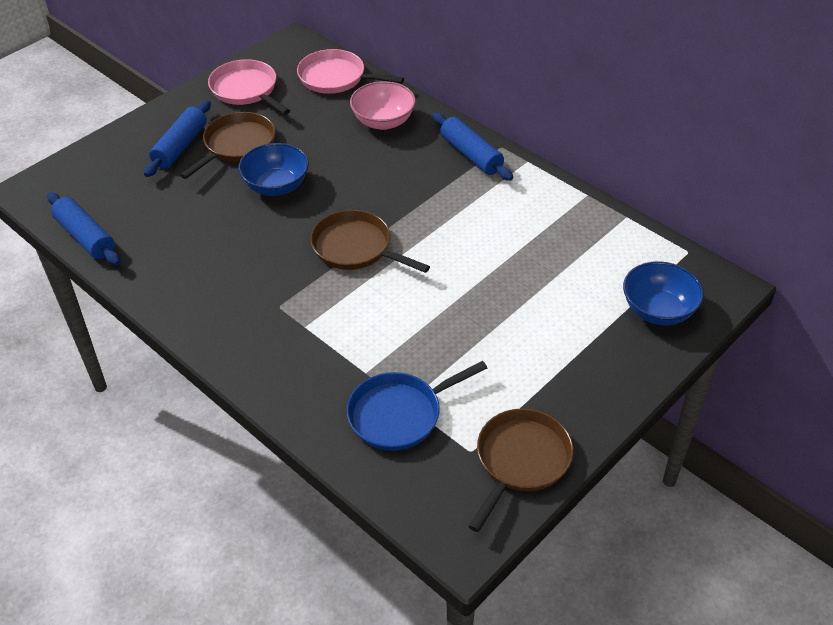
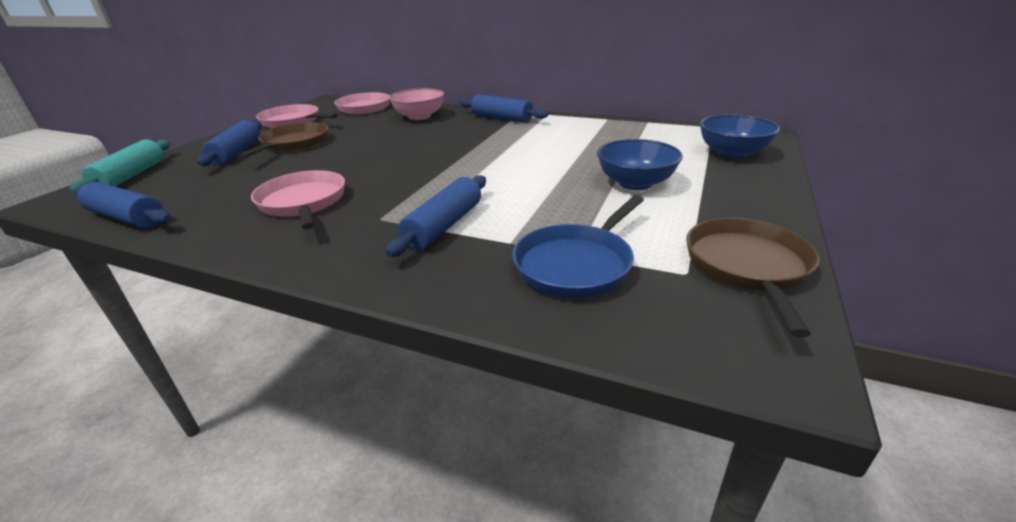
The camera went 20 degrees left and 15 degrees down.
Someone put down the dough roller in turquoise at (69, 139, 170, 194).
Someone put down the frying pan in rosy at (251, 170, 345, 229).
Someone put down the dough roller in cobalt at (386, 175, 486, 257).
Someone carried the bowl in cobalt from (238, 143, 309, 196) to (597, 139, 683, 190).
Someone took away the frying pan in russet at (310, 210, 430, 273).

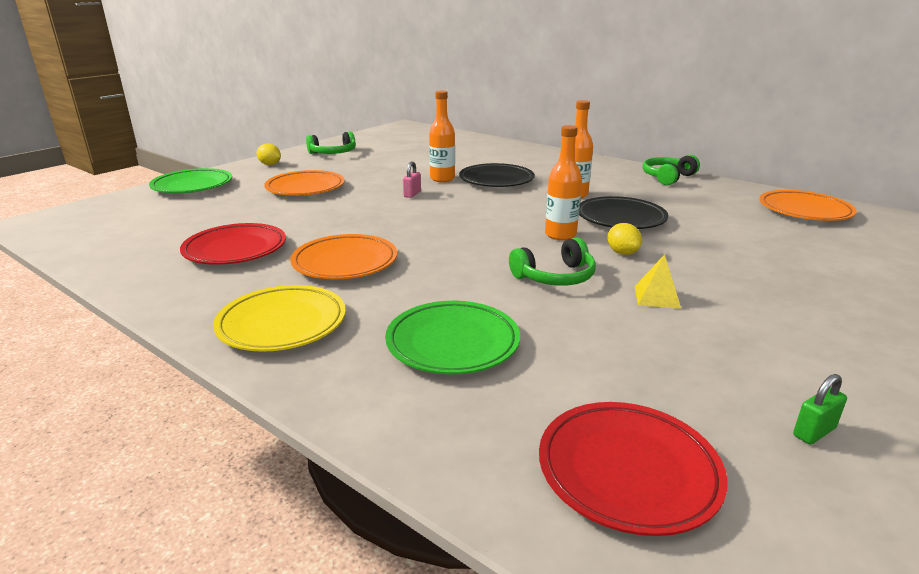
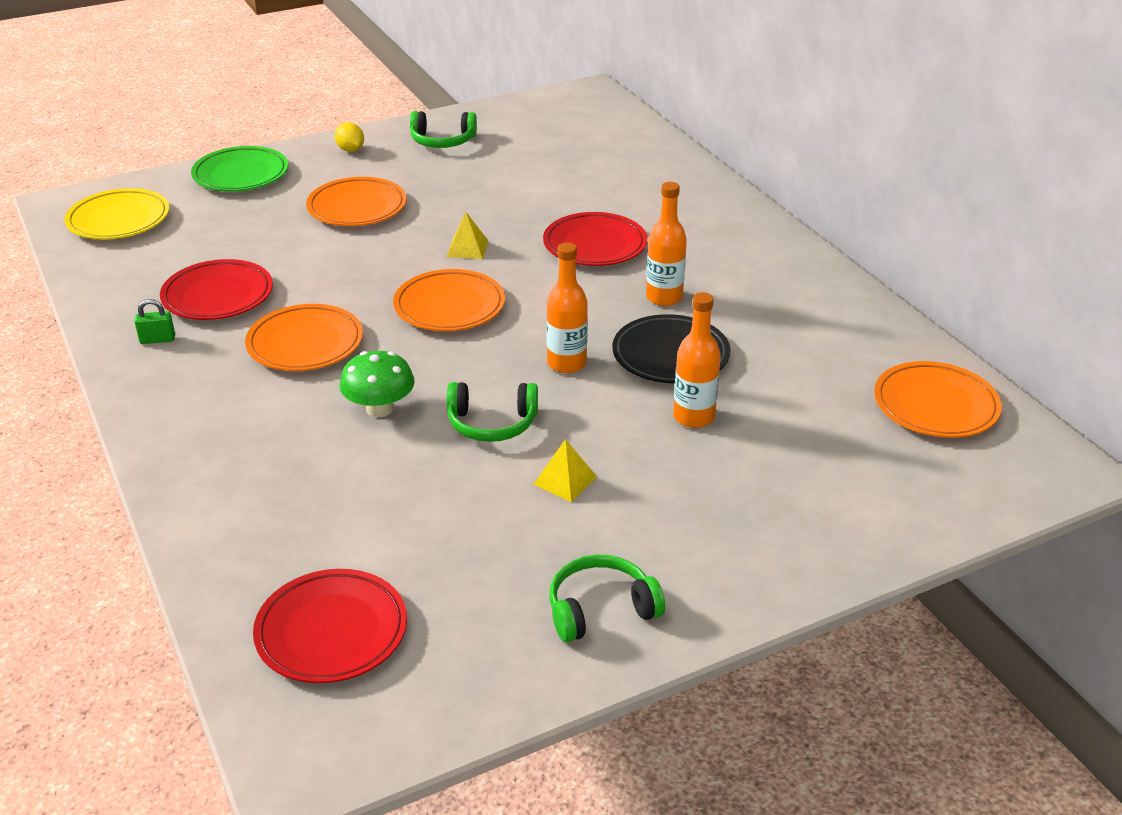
The camera went 25 degrees right and 10 degrees up.
Someone carried the flat dish in yellow from (213, 285, 346, 352) to (65, 188, 169, 239).
Someone carried the lock in emerald from (793, 374, 847, 445) to (134, 299, 175, 344).
Someone put down the fungus in emerald at (340, 351, 415, 417).
Someone put down the flat dish in orange at (393, 269, 505, 331).
Someone swapped the lock in rosy at (403, 161, 421, 198) for the pyramid in yellow at (447, 212, 488, 259).
Someone repainted the flat dish in jet-black at (459, 163, 535, 187), which became the flat dish in scarlet at (543, 212, 647, 266).
Someone carried the over-ear headphones in emerald from (642, 155, 700, 185) to (549, 555, 665, 642).
Someone carried the bottle in orange from (429, 91, 455, 182) to (673, 292, 721, 428).
Someone took away the flat dish in emerald at (385, 301, 520, 374).
Someone took away the toy lemon in yellow at (607, 223, 642, 255).

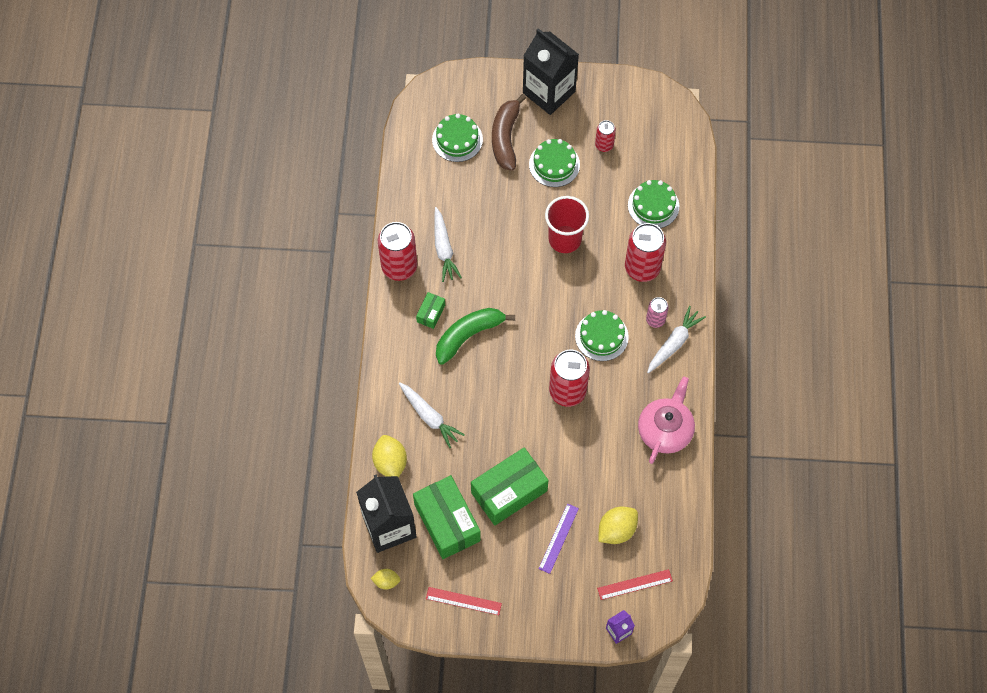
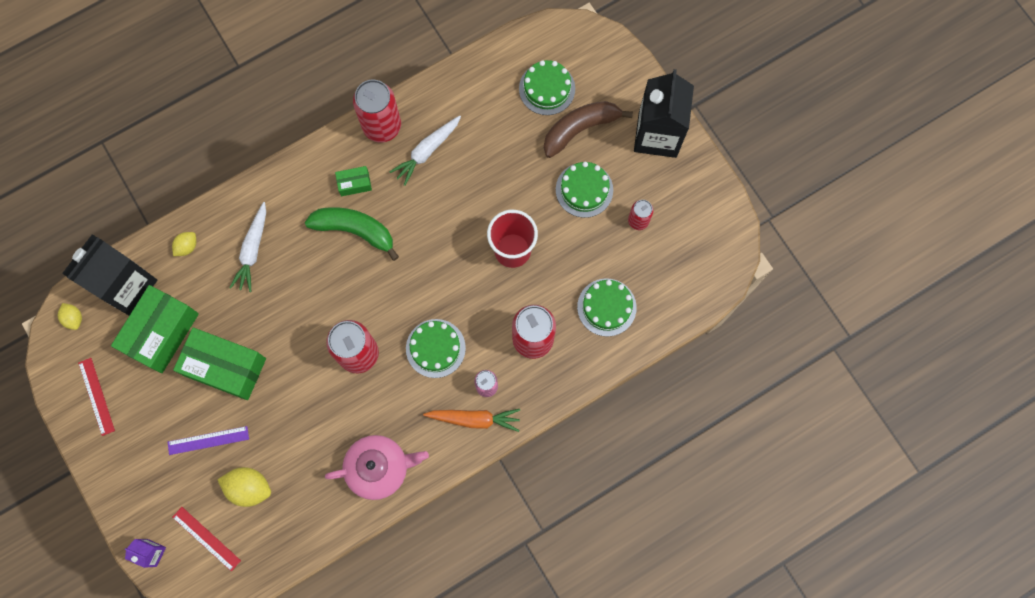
The camera went 55 degrees right and 10 degrees up.
Someone scaled the toy lemon in yellow at (372, 435, 407, 478) by 0.59.
Someone repainted the root vegetable in snow-white at (647, 306, 706, 373), which became the root vegetable in orange at (423, 409, 520, 432).

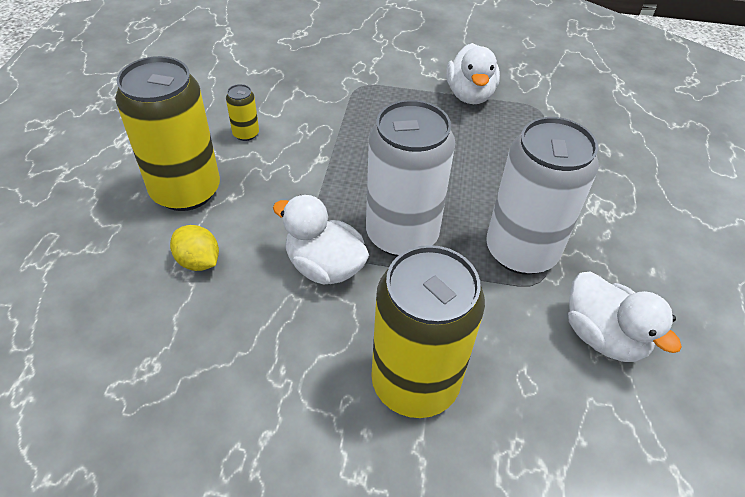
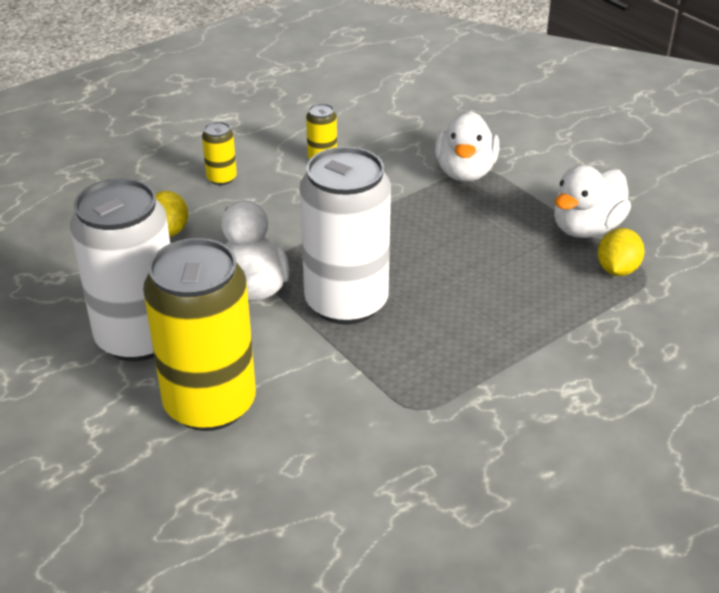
The camera went 45 degrees right and 10 degrees down.
Someone carried the can in snow-white from (486, 117, 599, 274) to (70, 178, 170, 361).
Someone scaled the can in yellow at (115, 56, 220, 211) by 0.42.
Someone carried the toy duck in snow-white from (568, 272, 682, 362) to (435, 111, 499, 182).
Someone put down the toy lemon in yellow at (598, 228, 645, 276).

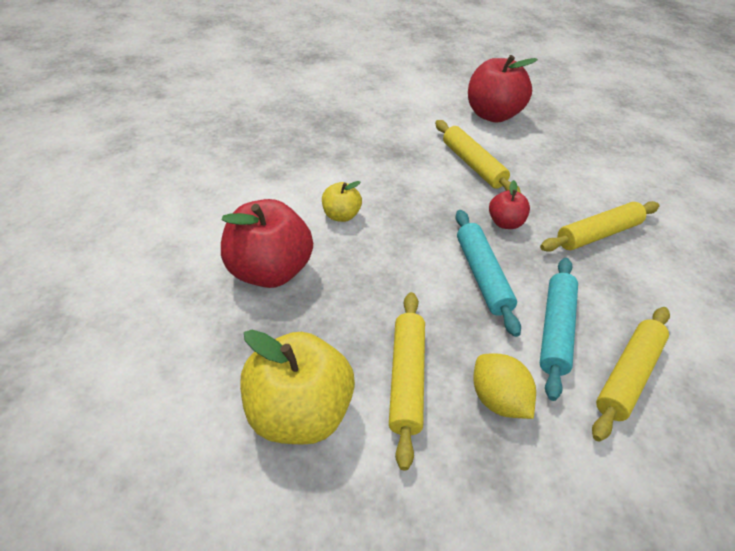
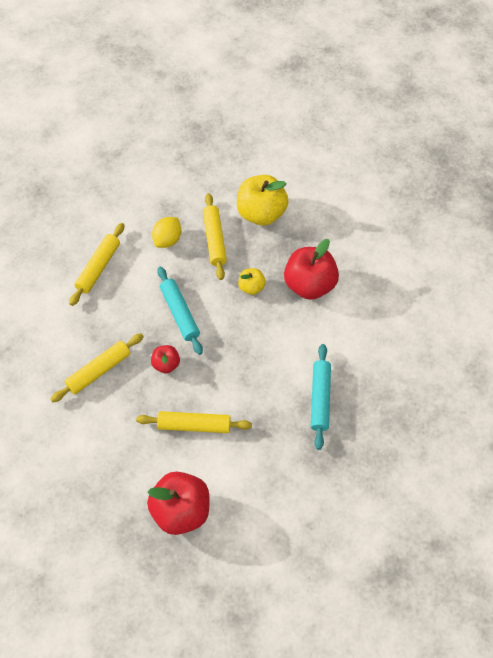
The camera went 170 degrees right and 15 degrees up.
Someone rotated the dough roller in yellow at (435, 120, 521, 193) by 45 degrees counterclockwise.
Someone rotated the toy lemon in yellow at (473, 353, 536, 419) by 75 degrees clockwise.
Someone carried the apple fruit in yellow from (322, 181, 362, 222) to (238, 268, 266, 295).
Someone carried the dough roller in turquoise from (540, 258, 578, 401) to (311, 344, 331, 450).

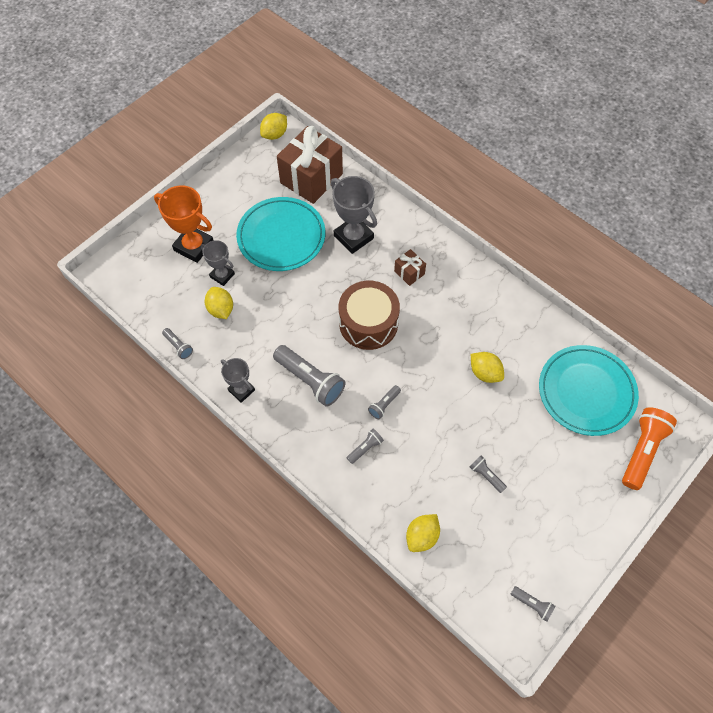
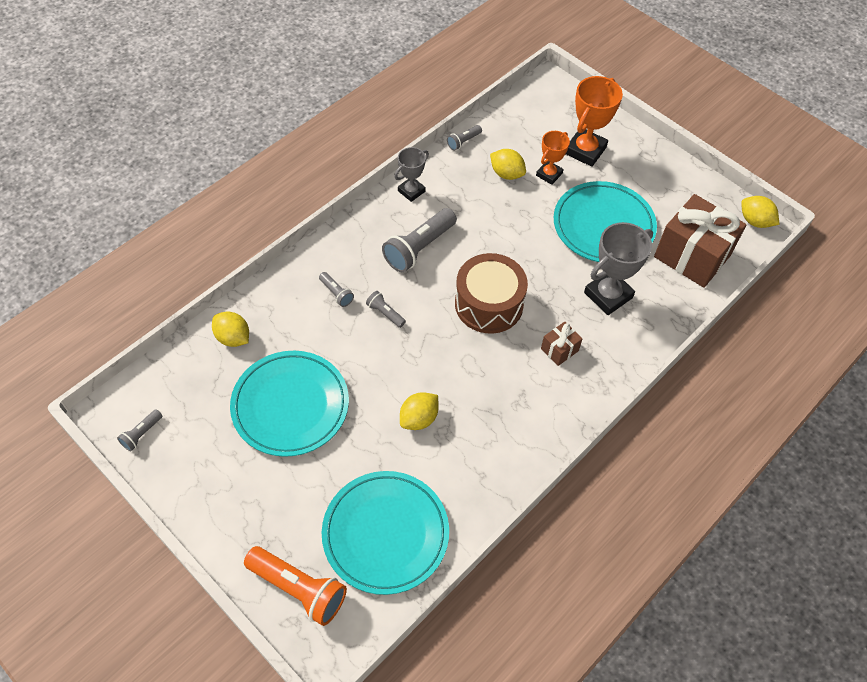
The camera went 90 degrees right and 5 degrees down.
Someone swapped the pocket torch in gray at (470, 456, 507, 493) for the flat dish in turquoise at (230, 351, 349, 457).
Someone rotated the toy lemon in yellow at (205, 287, 233, 319) by 60 degrees clockwise.
Someone repainted the award cup in gray at (200, 240, 235, 286), which became the award cup in orange at (536, 131, 570, 185).

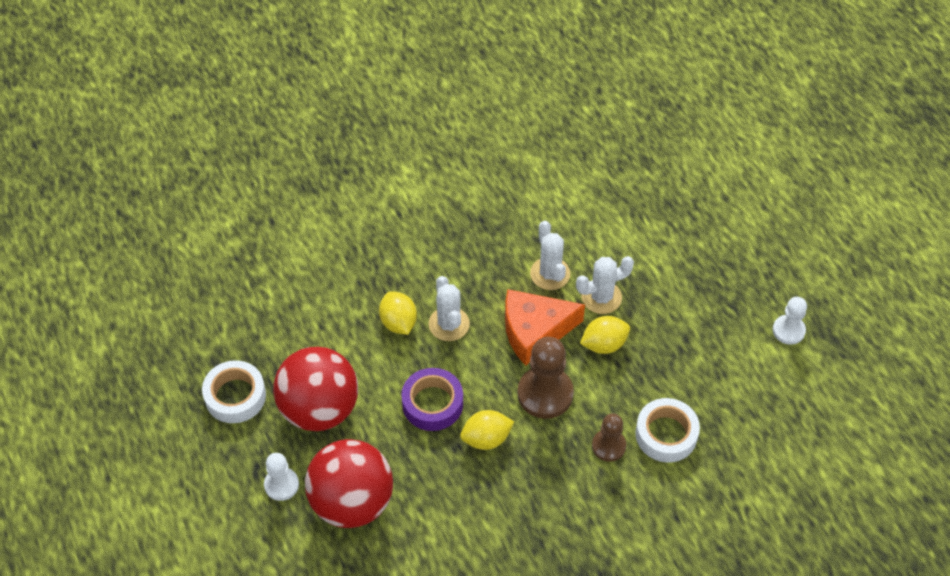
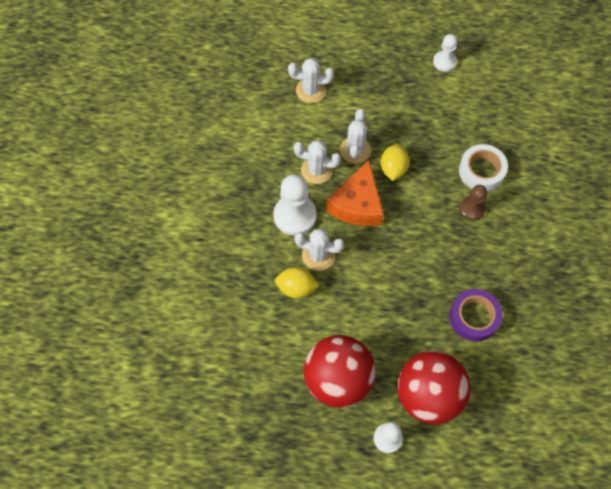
The camera went 60 degrees left and 10 degrees up.
Someone put down the chess pawn in snow-white at (273, 175, 317, 236).
Someone put down the cactus in snow-white at (288, 58, 334, 103).
Someone carried the sticky tape in violet from (401, 368, 463, 431) to (449, 289, 503, 341).
Someone took away the sticky tape in snow-white at (202, 360, 266, 423).
Someone took away the toy lemon in yellow at (460, 410, 514, 450).
Someone took away the chess pawn in russet at (517, 337, 574, 419).

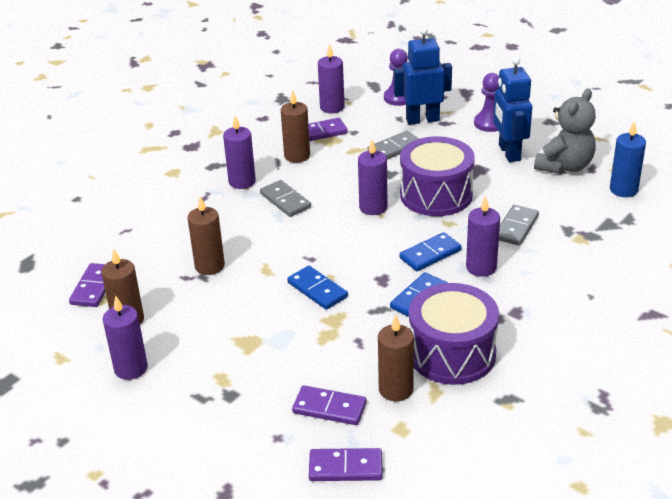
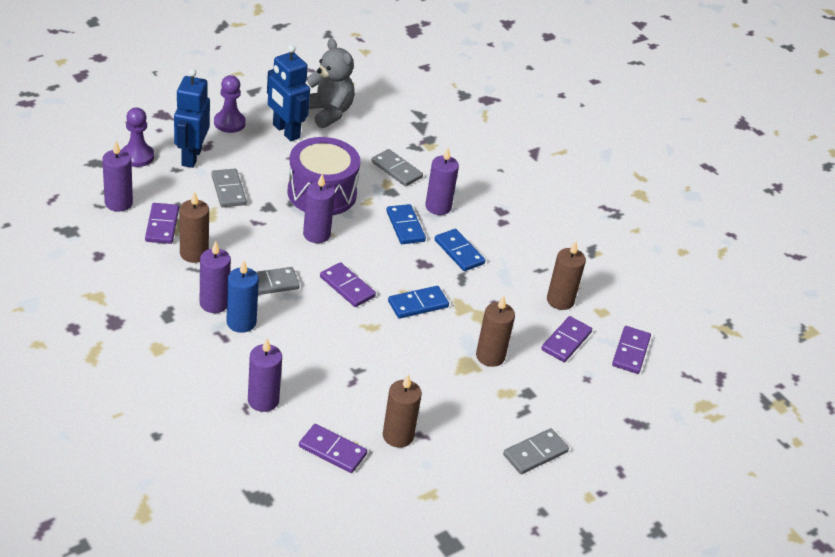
The camera went 80 degrees left and 5 degrees up.
Someone carried the candle in cobalt from (610, 121, 646, 197) to (226, 261, 259, 333).
Someone carried the candle in violet from (103, 296, 148, 380) to (248, 338, 282, 412).
Someone rotated the robot in cobalt at (493, 57, 532, 162) by 45 degrees clockwise.
Someone put down the domino in violet at (320, 262, 376, 307).
Someone carried the candle in russet from (187, 196, 225, 275) to (476, 296, 515, 367).
Someone put down the domino in gray at (503, 428, 569, 474).
Someone took away the toy drum in violet at (409, 283, 499, 385).

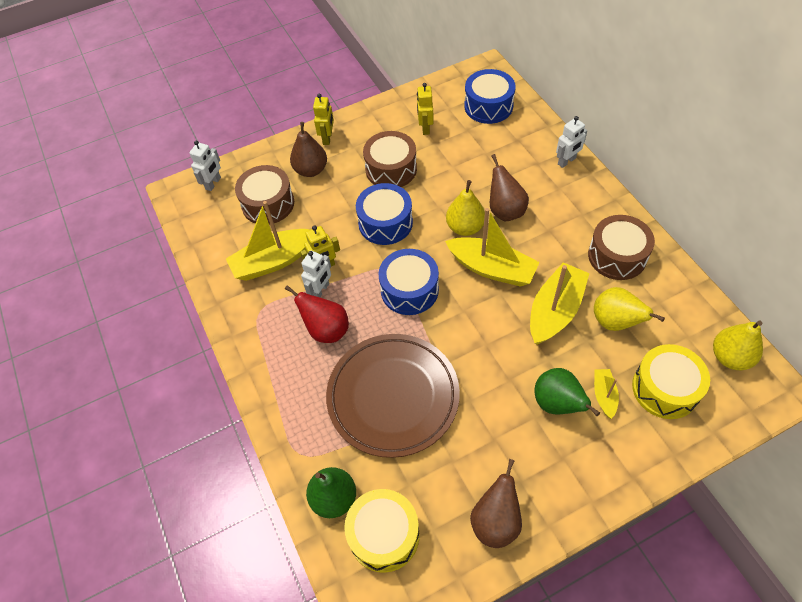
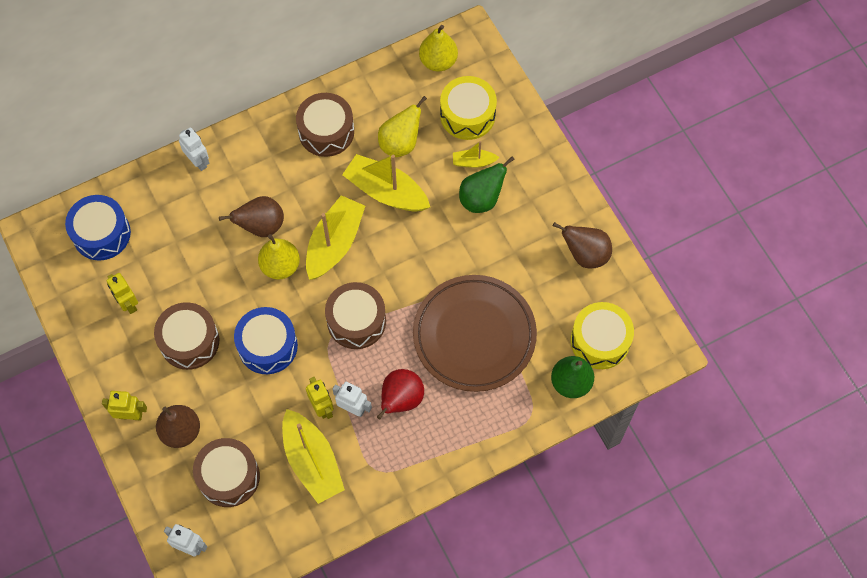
The camera went 95 degrees left and 10 degrees up.
Someone rotated the robot in yellow at (417, 83, 433, 135) by 60 degrees clockwise.
Someone repainted the toy drum in cobalt at (378, 249, 439, 315), which became the toy drum in russet at (325, 282, 386, 349).

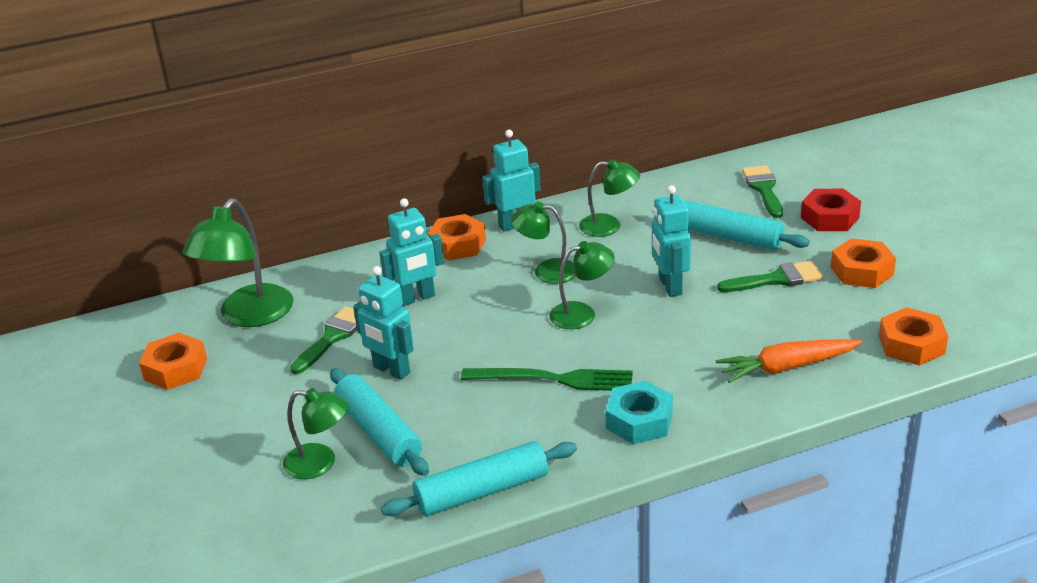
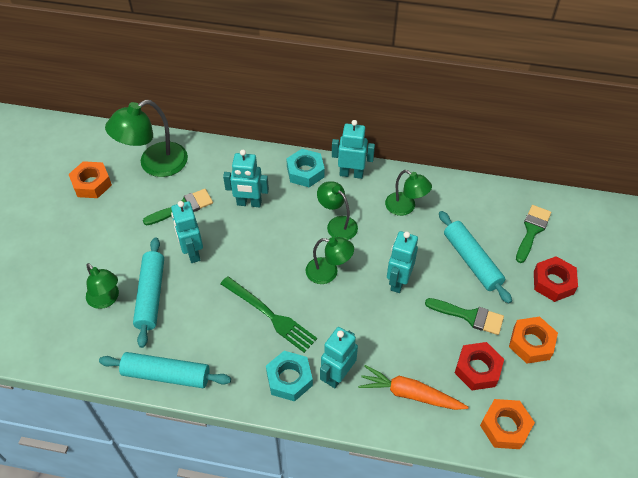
The camera went 30 degrees right and 20 degrees up.
Someone repainted the hex nut in orange at (428, 214, 486, 261), which became the hex nut in turquoise at (286, 149, 325, 187).
Someone put down the robot in turquoise at (320, 327, 358, 388).
Someone put down the hex nut in scarlet at (455, 342, 504, 390).

